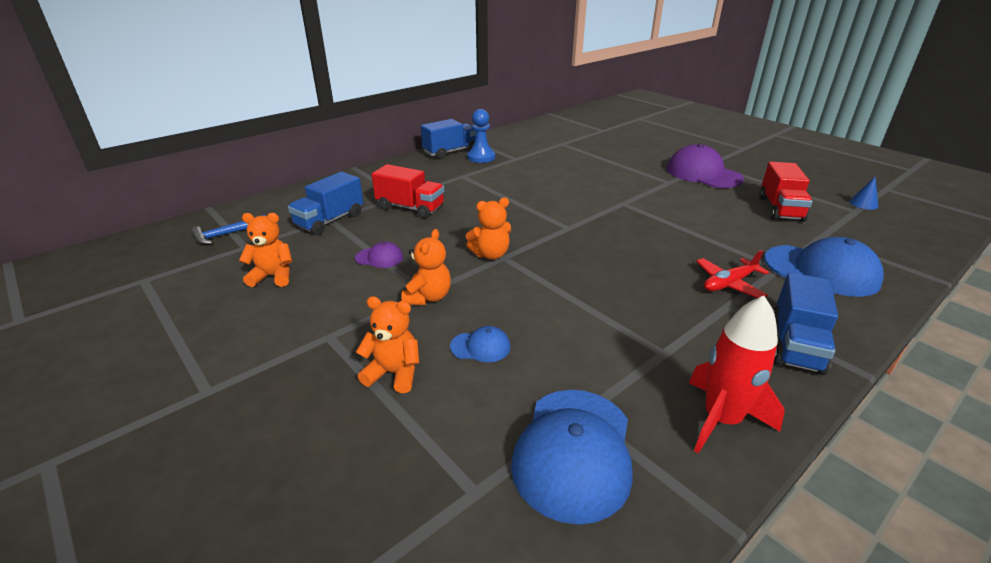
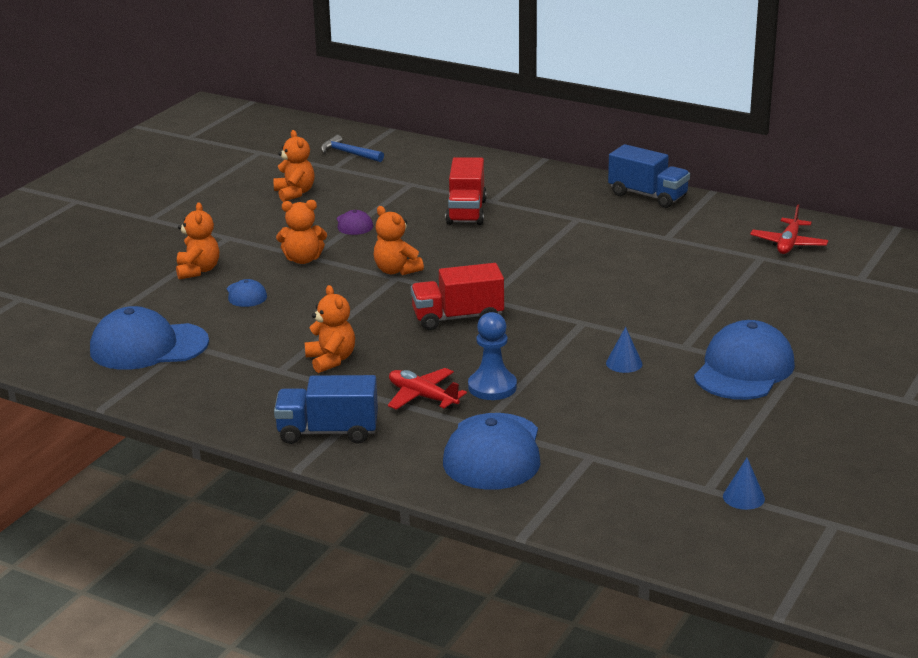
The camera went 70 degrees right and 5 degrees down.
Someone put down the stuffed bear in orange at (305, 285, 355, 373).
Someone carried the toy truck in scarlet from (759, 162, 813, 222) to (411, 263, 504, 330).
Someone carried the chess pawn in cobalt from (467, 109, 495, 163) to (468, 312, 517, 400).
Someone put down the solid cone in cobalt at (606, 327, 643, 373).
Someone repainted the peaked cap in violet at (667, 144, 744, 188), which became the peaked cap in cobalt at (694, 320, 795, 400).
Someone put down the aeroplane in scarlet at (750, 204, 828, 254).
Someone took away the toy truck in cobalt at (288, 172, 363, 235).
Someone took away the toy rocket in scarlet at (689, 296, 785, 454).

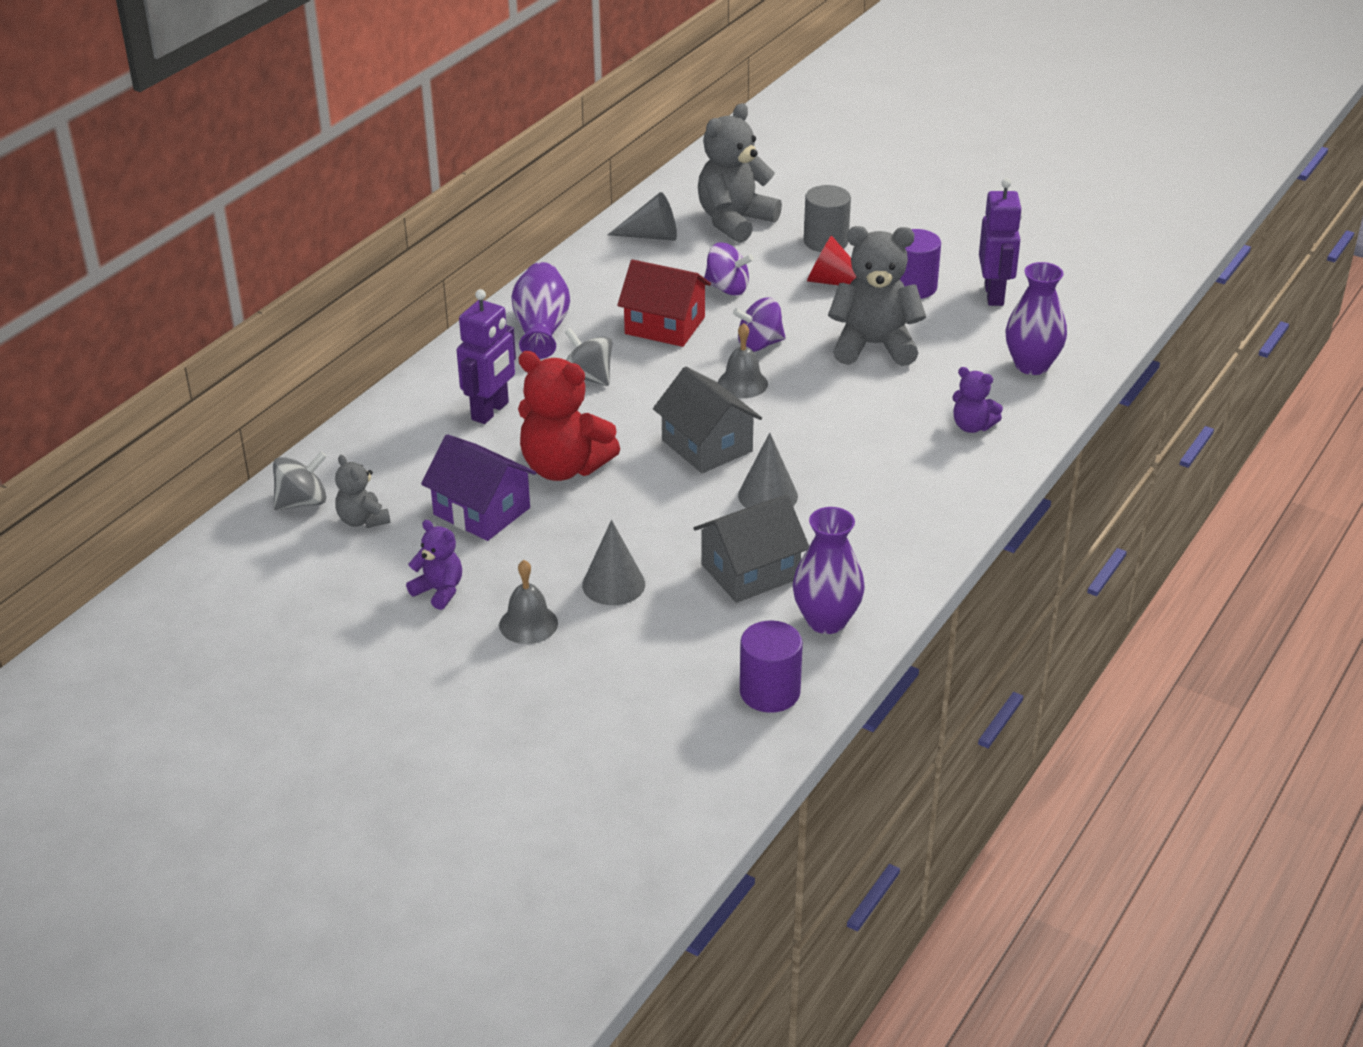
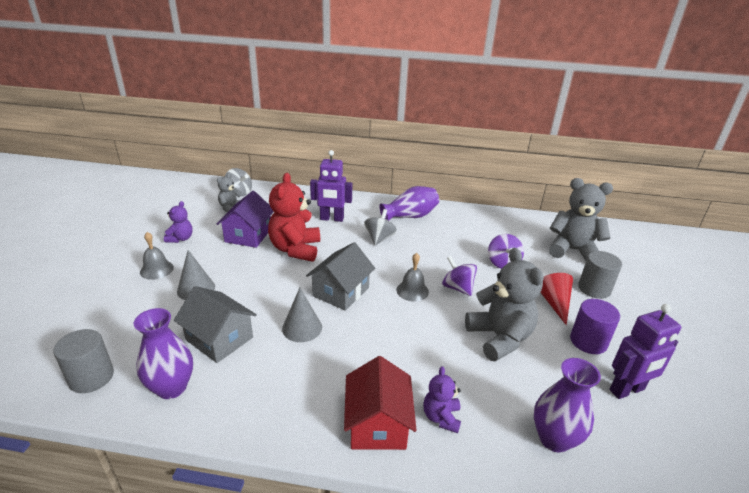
The camera went 65 degrees right and 5 degrees down.
Someone repainted the cylinder shape in violet at (740, 620, 803, 713), which became the cylinder shape in gray at (53, 329, 114, 393).
Someone carried the house in scarlet from (617, 259, 711, 347) to (344, 356, 417, 450).
Someone took away the solid cone in gray at (608, 192, 677, 241).

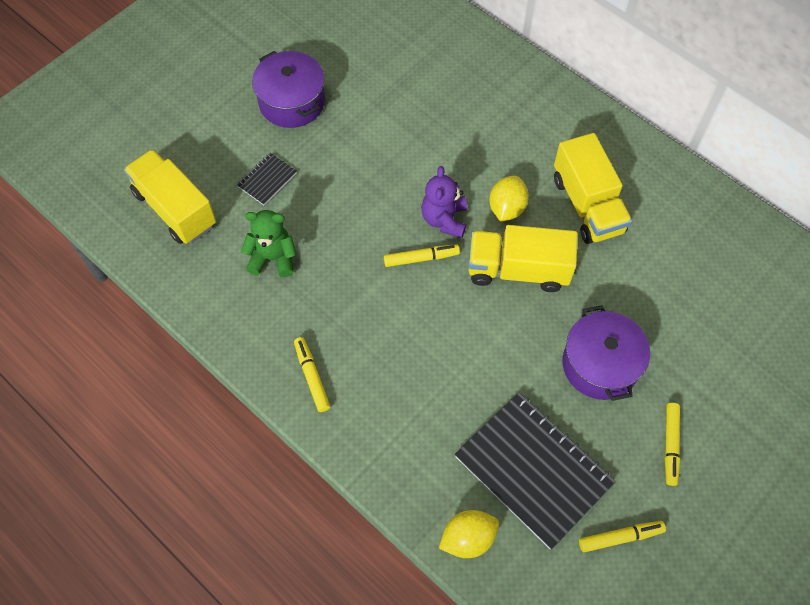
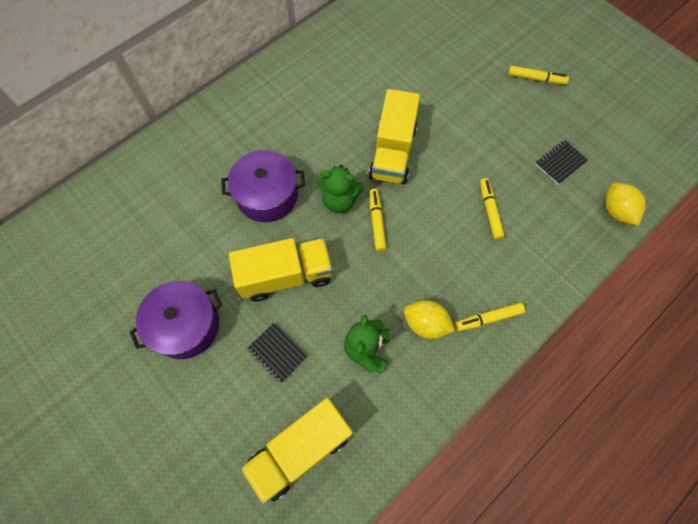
The camera went 85 degrees left and 5 degrees up.
Someone carried the cooking pot in violet from (563, 305, 650, 401) to (222, 150, 305, 222).
Someone carried the toy truck in yellow from (554, 133, 632, 244) to (229, 238, 333, 301).
Someone repainted the stuffed bear in violet at (421, 166, 467, 238), which became the stuffed bear in emerald at (317, 165, 364, 213).
Someone carried the toy lemon in yellow from (489, 176, 529, 222) to (404, 300, 455, 339).
Someone carried the marker pen in yellow from (579, 521, 666, 552) to (480, 178, 505, 240).
Someone scaled the notebook in jet-black at (455, 393, 616, 550) by 0.44.

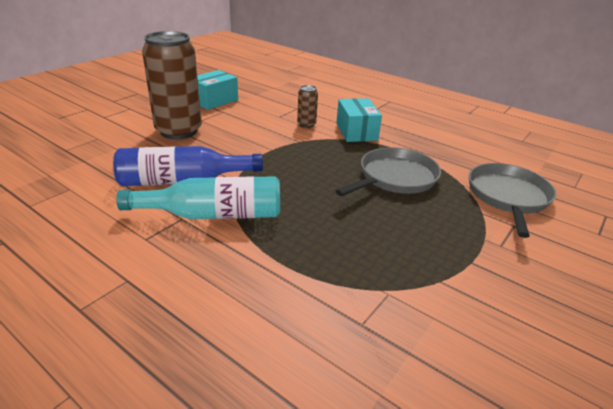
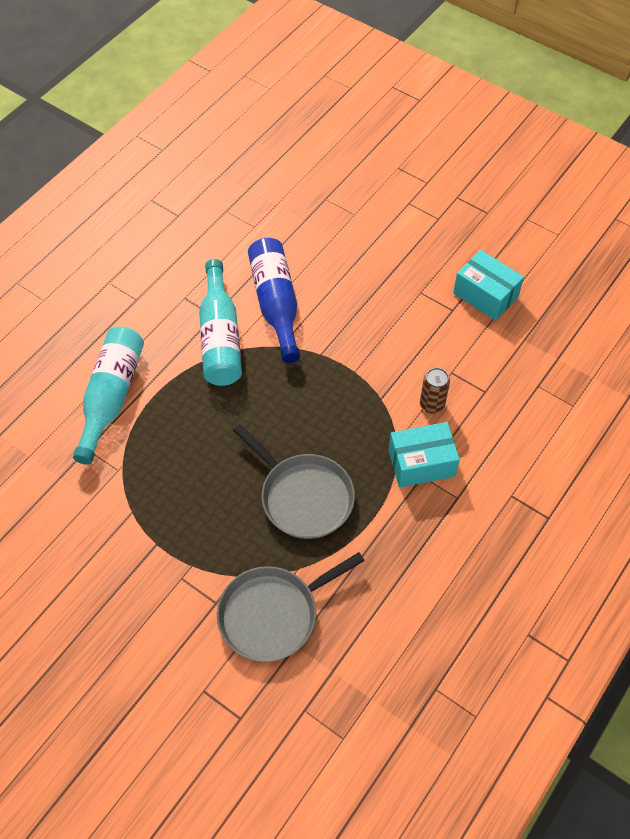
The camera went 90 degrees right and 25 degrees up.
Someone put down the bottle in turquoise at (73, 327, 144, 465).
Someone rotated the frying pan in gray at (469, 163, 556, 238) by 135 degrees clockwise.
Someone took away the can in russet at (142, 31, 202, 139).

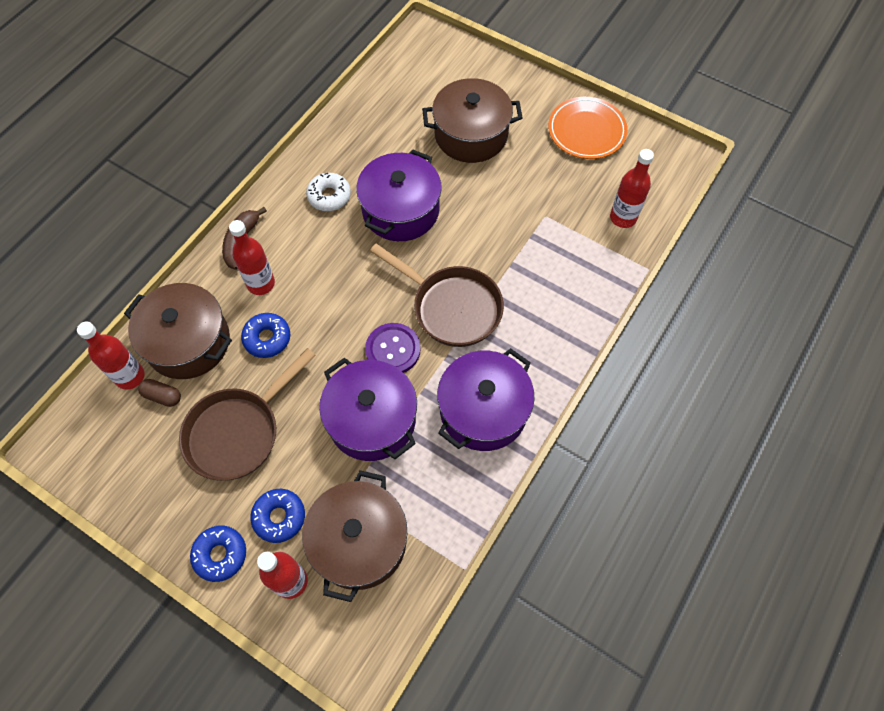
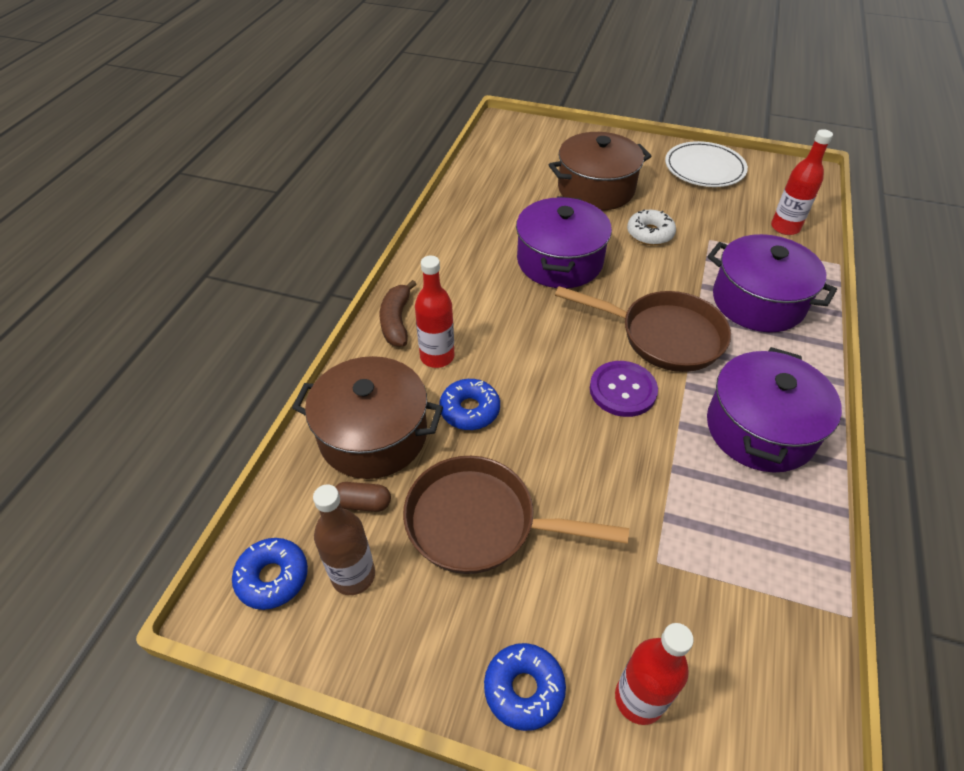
The camera went 15 degrees left and 15 degrees down.
Someone carried the doughnut in cobalt from (250, 489, 305, 543) to (232, 538, 308, 610).
Someone put down the bottle in russet at (313, 485, 375, 595).
Someone rotated the frying pan in russet at (179, 348, 316, 481) by 75 degrees clockwise.
Someone carried the doughnut in snow-white from (306, 173, 351, 211) to (627, 209, 676, 245).
Someone repainted the flat dish in orange at (548, 97, 628, 159), which became the flat dish in snow-white at (665, 141, 748, 187).
Someone carried the cooking pot in violet from (319, 357, 417, 461) to (707, 234, 837, 332).
Someone took away the bottle in scarlet at (77, 322, 145, 390).
Someone took away the cooking pot in russet at (302, 470, 407, 602).

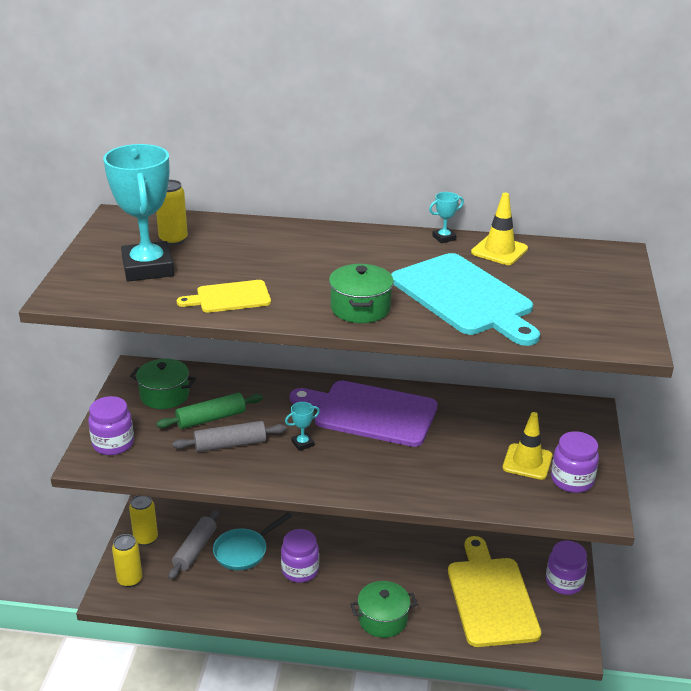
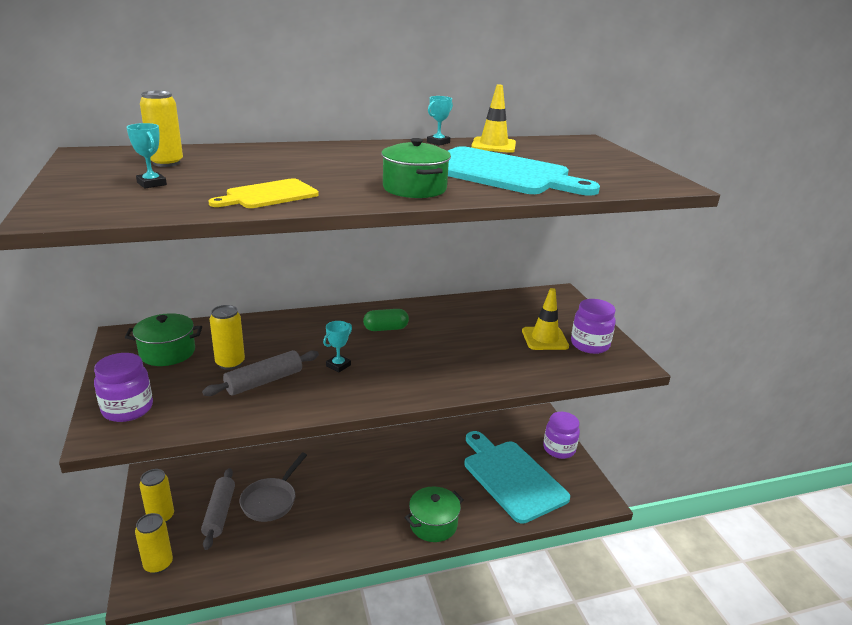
The camera went 25 degrees left and 5 degrees down.
Someone scaled the award cup in turquoise at (103, 144, 174, 282) by 0.40.
Someone swapped the dough roller in emerald at (156, 393, 263, 429) for the can in yellow at (210, 305, 245, 370).
Someone repainted the frying pan in turquoise at (213, 512, 292, 570), which became the frying pan in gray at (240, 453, 307, 522).
Someone swapped the chopping board in violet at (290, 381, 438, 447) for the pill shape in emerald at (363, 309, 409, 331).
Someone repainted the chopping board in yellow at (448, 536, 541, 647), which became the chopping board in turquoise at (464, 431, 570, 524).
Someone took away the jar in violet at (281, 529, 319, 583).

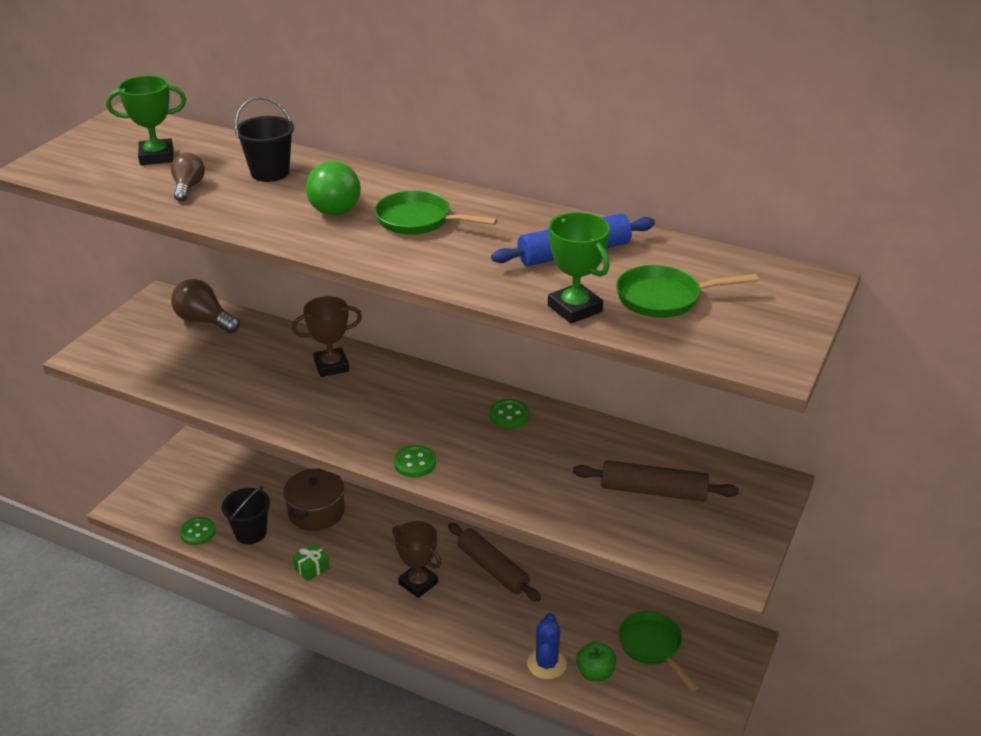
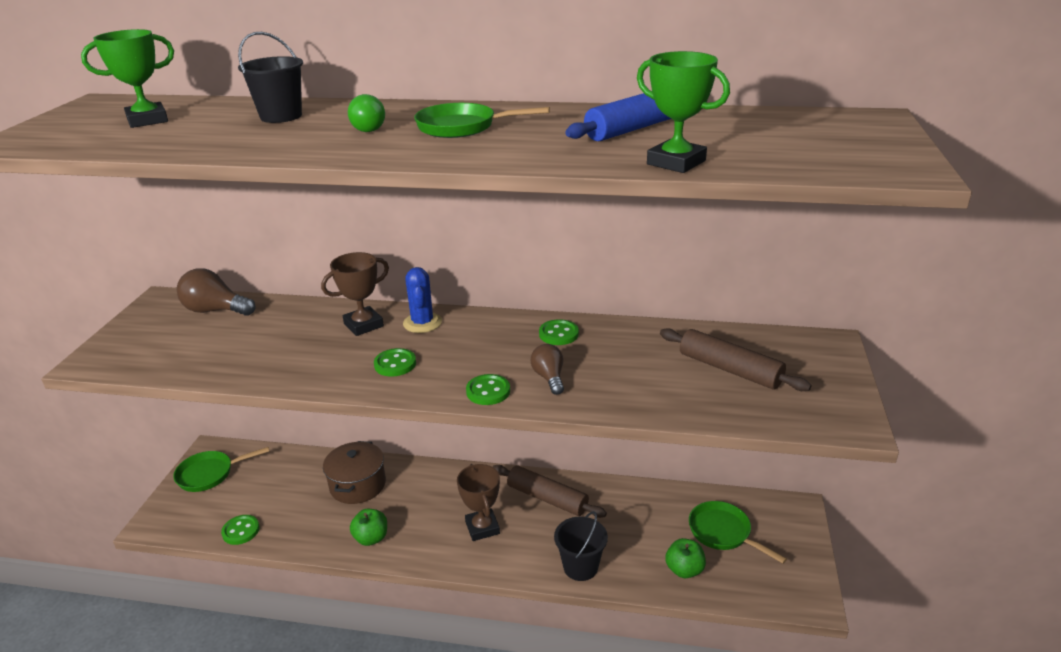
The camera went 15 degrees left and 5 degrees down.
Someone carried the frying pan in emerald from (616, 265, 759, 318) to (173, 447, 270, 492).
Someone scaled the light bulb in emerald at (306, 161, 361, 216) by 0.64.
Someone swapped the gift in emerald at (293, 543, 330, 581) for the apple fruit in emerald at (350, 509, 387, 546).
Someone put down the shirt button in emerald at (374, 348, 416, 376).
Someone carried the cactus in cobalt from (527, 613, 567, 679) to (403, 267, 442, 333).
Someone rotated the award cup in russet at (392, 521, 442, 598) by 45 degrees clockwise.
Someone carried the light bulb in russet from (171, 153, 205, 202) to (531, 344, 564, 395).
Someone carried the pail in jet-black from (222, 486, 270, 544) to (554, 511, 608, 581).
Someone rotated the dough roller in russet at (573, 460, 739, 502) by 45 degrees clockwise.

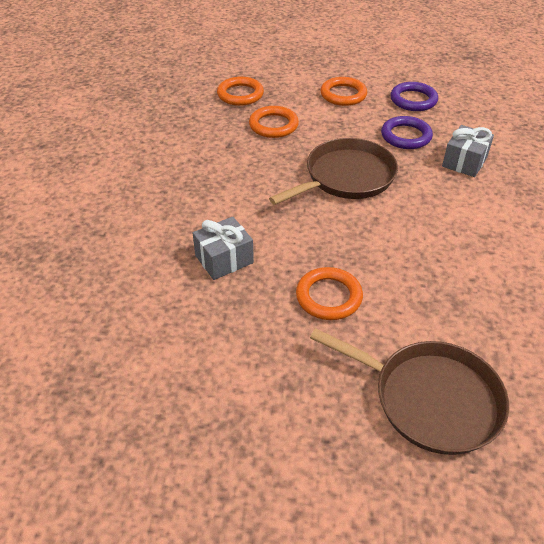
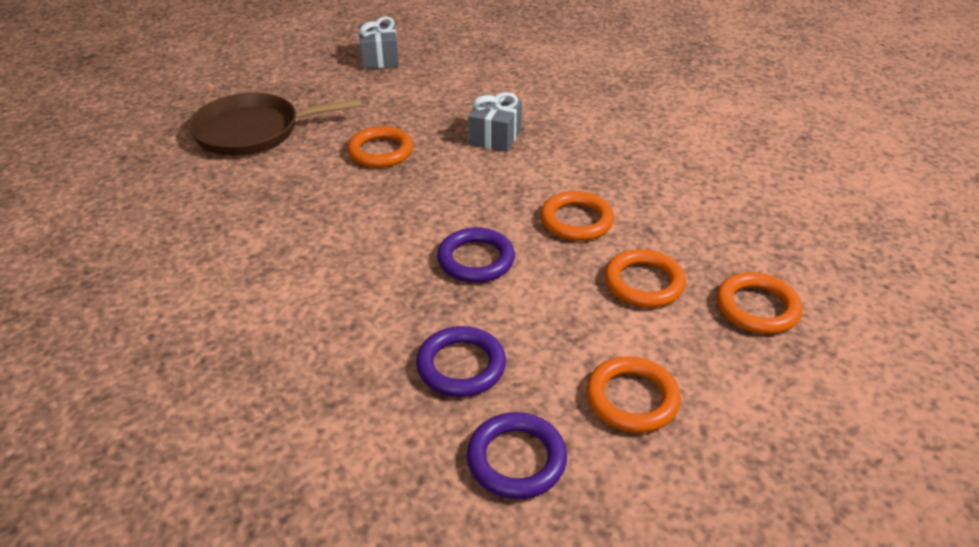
The camera went 140 degrees right and 5 degrees down.
Someone carried the gift in gray from (442, 125, 494, 177) to (359, 16, 399, 69).
Someone swapped the frying pan in russet at (269, 138, 398, 205) for the torus in violet at (437, 227, 515, 283).
Someone put down the torus in orange at (540, 191, 614, 241).

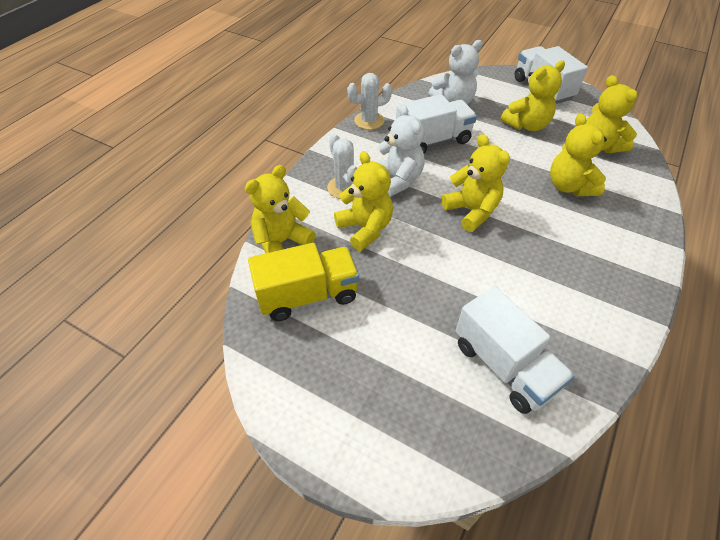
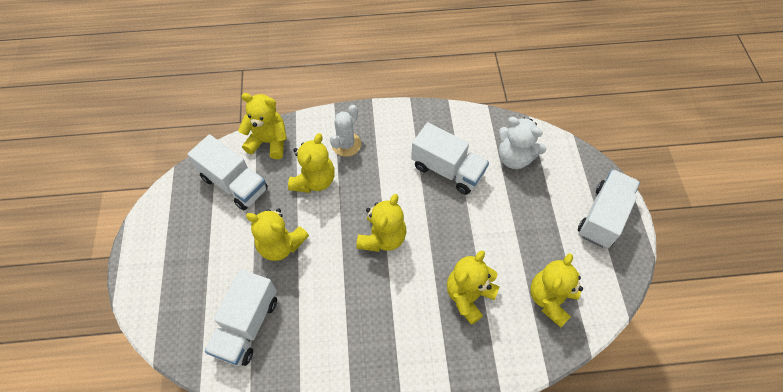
The camera went 55 degrees right and 10 degrees up.
Someone repainted the toy truck in yellow at (248, 243, 359, 321), which became the toy truck in snow-white at (188, 134, 268, 210).
Someone carried the stuffed bear in yellow from (500, 61, 565, 131) to (246, 208, 309, 261).
Someone took away the cactus in snow-white at (347, 73, 392, 130).
Someone took away the stuffed bear in snow-white at (372, 105, 424, 197).

